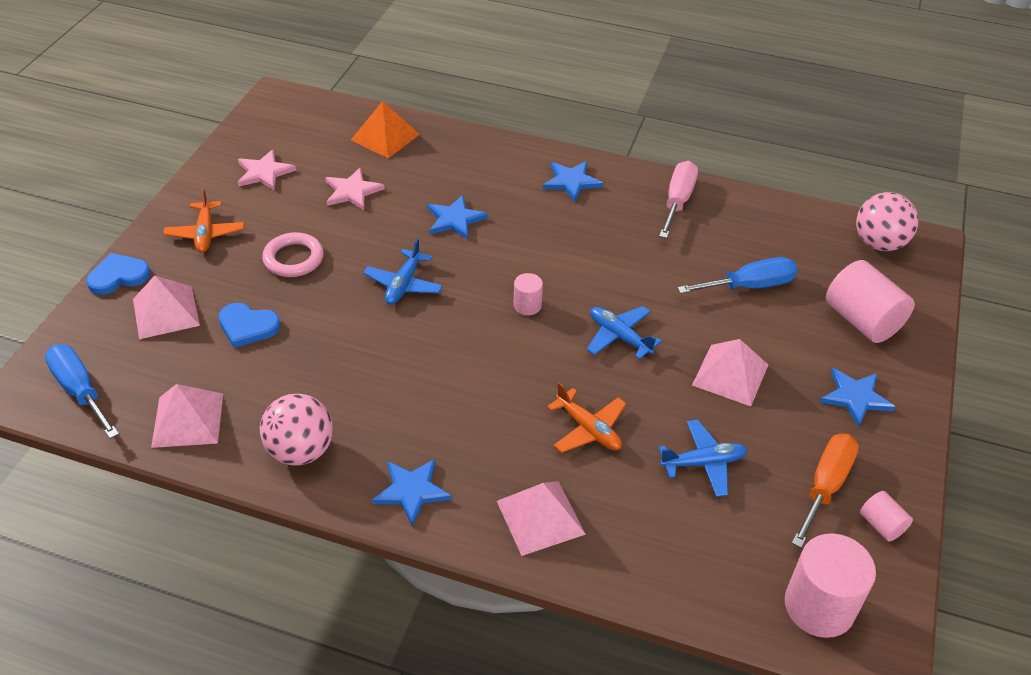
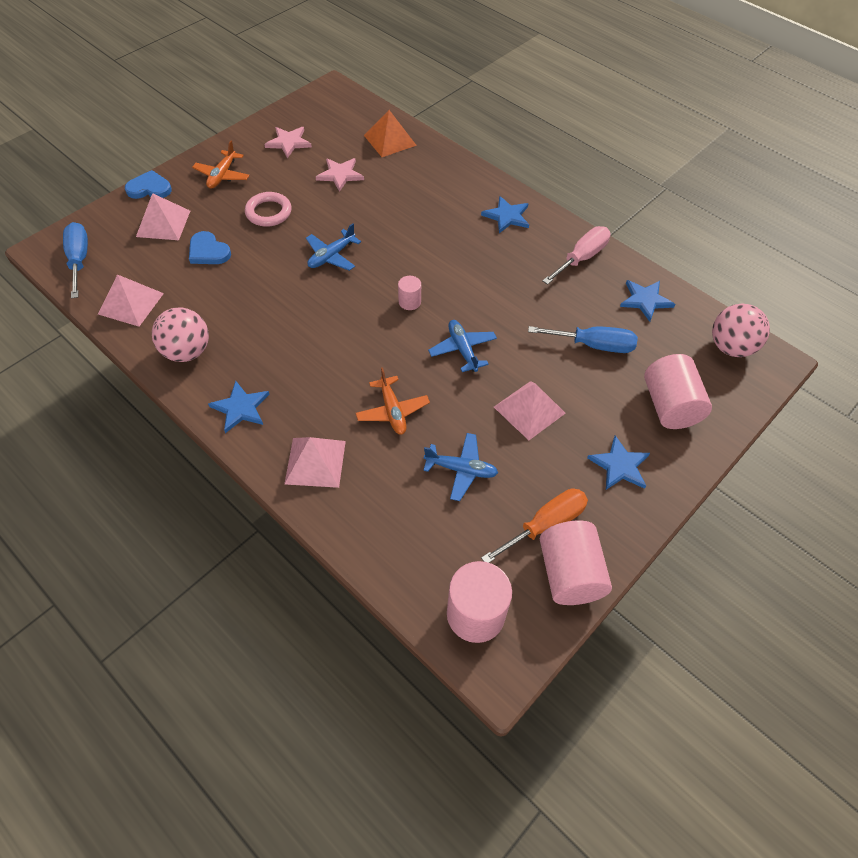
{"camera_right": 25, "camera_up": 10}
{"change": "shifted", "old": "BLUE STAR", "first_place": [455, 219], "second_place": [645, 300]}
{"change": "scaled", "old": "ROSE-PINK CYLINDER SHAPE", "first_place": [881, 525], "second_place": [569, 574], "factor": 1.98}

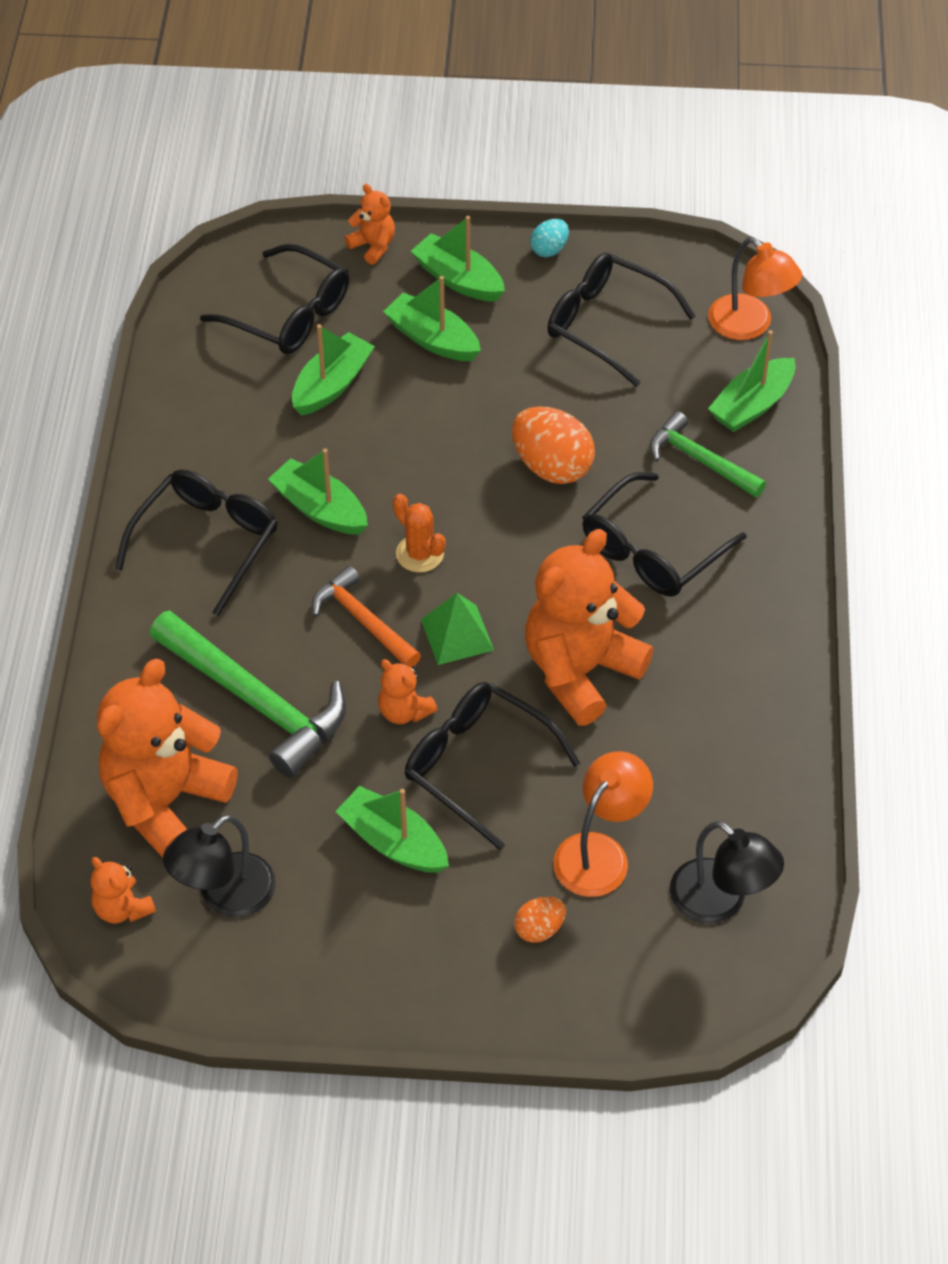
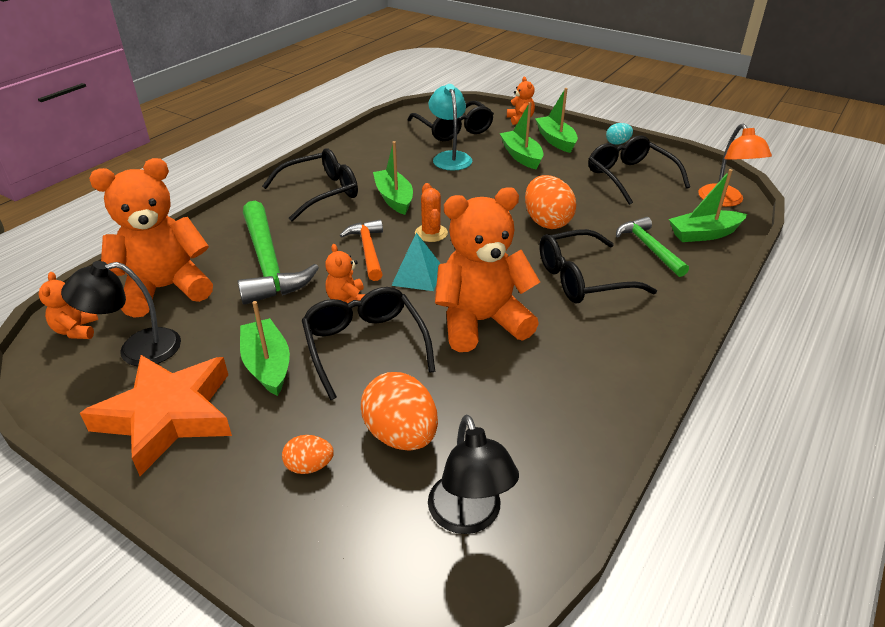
{"camera_right": 30, "camera_up": -15}
{"change": "swapped", "old": "GREEN SAILBOAT", "new": "TEAL READING LAMP", "first_place": [332, 385], "second_place": [450, 157]}
{"change": "repainted", "old": "GREEN PYRAMID", "new": "TEAL PYRAMID", "first_place": [457, 634], "second_place": [417, 275]}
{"change": "swapped", "old": "BRIGHT ORANGE READING LAMP", "new": "BRIGHT ORANGE EGG SHAPE", "first_place": [600, 853], "second_place": [401, 435]}
{"change": "new", "new": "BRIGHT ORANGE STAR", "second_place": [168, 416]}

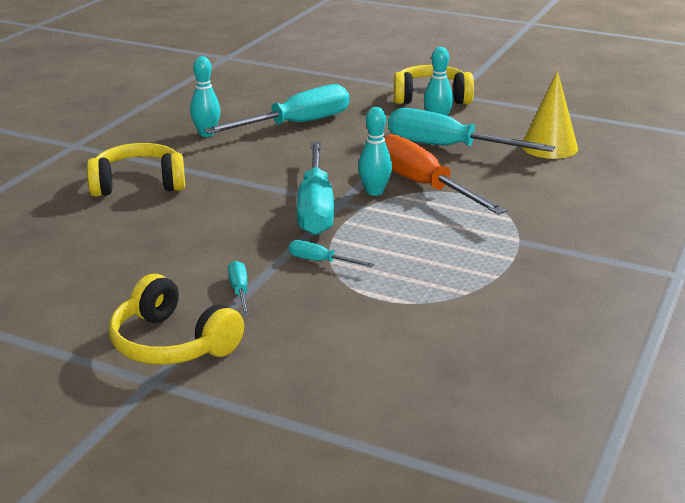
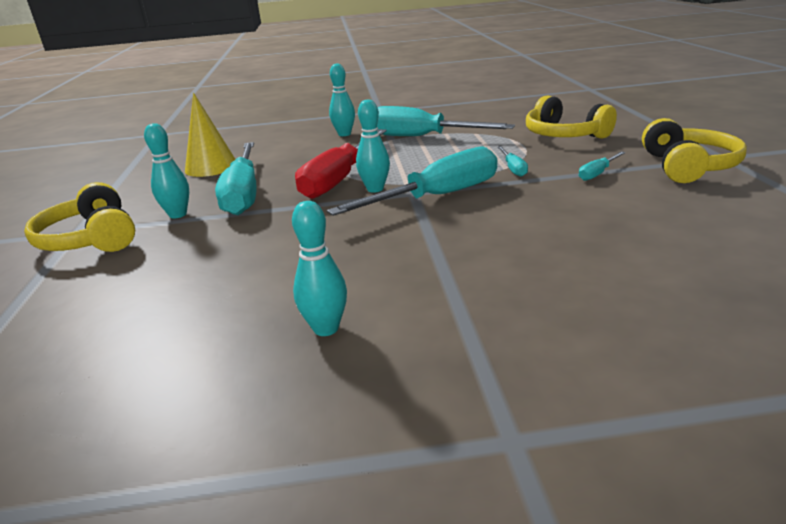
{"camera_right": -120, "camera_up": 0}
{"change": "shifted", "old": "TEAL FLAT SCREWDRIVER", "first_place": [296, 124], "second_place": [421, 137]}
{"change": "repainted", "old": "BRIGHT ORANGE FLAT SCREWDRIVER", "new": "RED FLAT SCREWDRIVER", "first_place": [424, 185], "second_place": [339, 179]}
{"change": "shifted", "old": "BRIGHT YELLOW HEADSET", "first_place": [138, 184], "second_place": [564, 135]}
{"change": "new", "new": "TEAL SKITTLE", "second_place": [344, 134]}

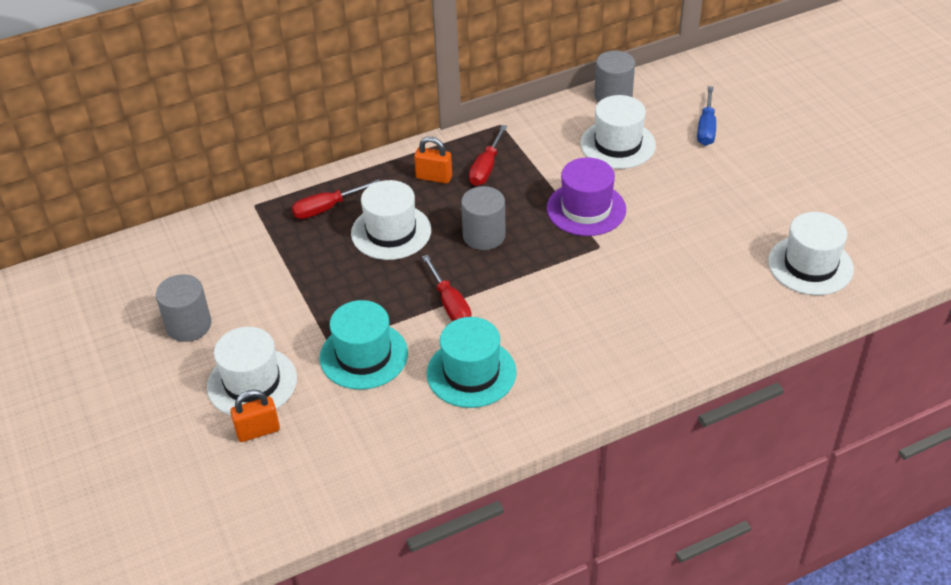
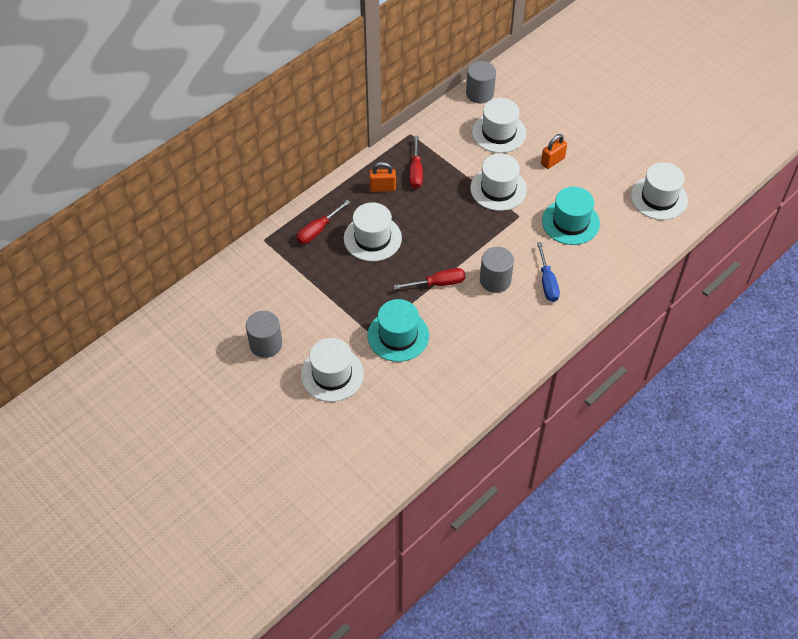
{"camera_right": -20, "camera_up": 10}
{"change": "shifted", "old": "BLUE FLAT SCREWDRIVER", "first_place": [706, 128], "second_place": [547, 282]}
{"change": "repainted", "old": "VIOLET TALL HAT", "new": "SNOW-WHITE TALL HAT", "first_place": [586, 209], "second_place": [498, 189]}
{"change": "shifted", "old": "GRAY CYLINDER SHAPE", "first_place": [484, 236], "second_place": [495, 280]}
{"change": "rotated", "old": "RED FLAT SCREWDRIVER", "first_place": [450, 304], "second_place": [438, 283], "degrees": -60}
{"change": "shifted", "old": "TEAL TALL HAT", "first_place": [471, 373], "second_place": [570, 222]}
{"change": "shifted", "old": "BRIGHT ORANGE LOCK", "first_place": [258, 431], "second_place": [552, 161]}

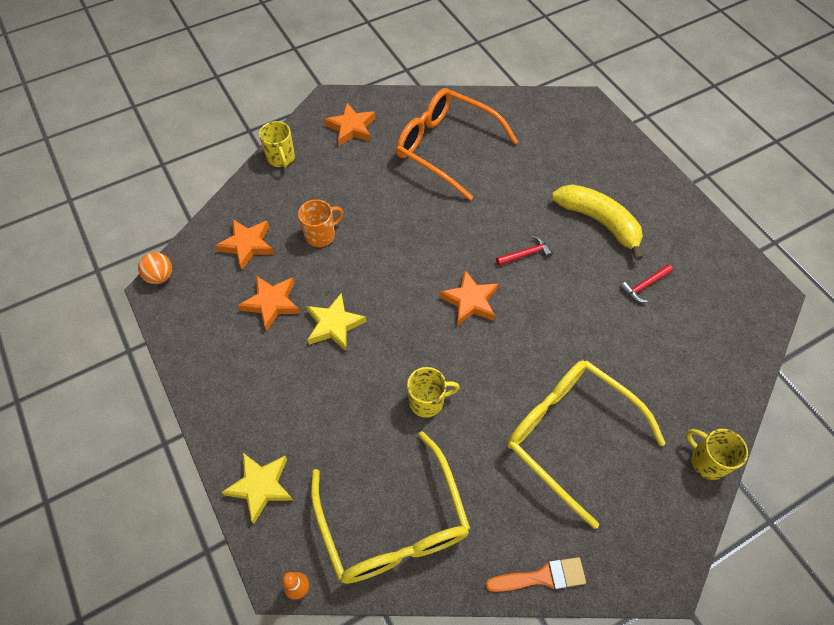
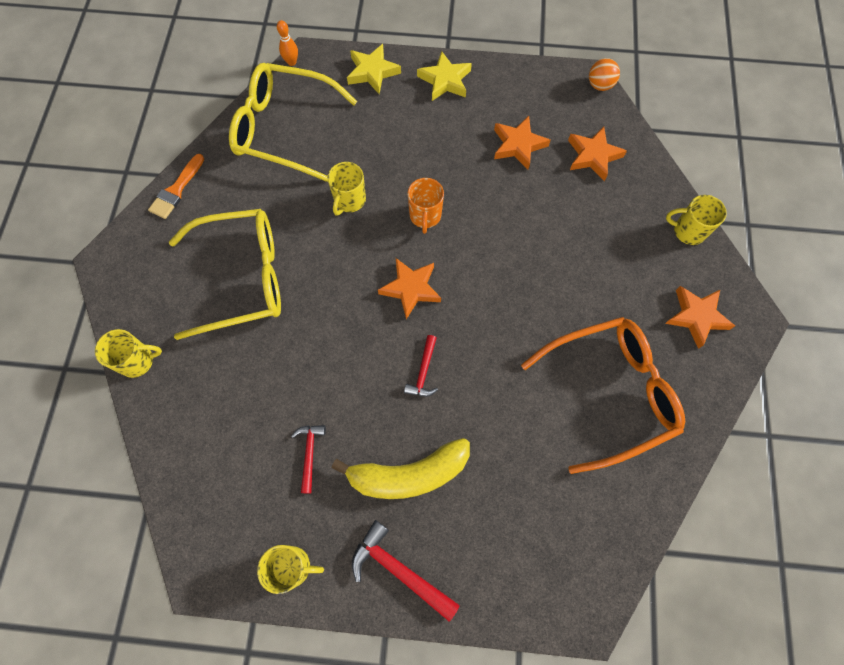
{"camera_right": 125, "camera_up": 10}
{"change": "shifted", "old": "BRIGHT ORANGE TEA MUG", "first_place": [321, 235], "second_place": [425, 216]}
{"change": "shifted", "old": "BRIGHT YELLOW STAR", "first_place": [334, 325], "second_place": [445, 80]}
{"change": "new", "new": "RED HAMMER", "second_place": [399, 570]}
{"change": "new", "new": "BRIGHT YELLOW TEA MUG", "second_place": [292, 567]}

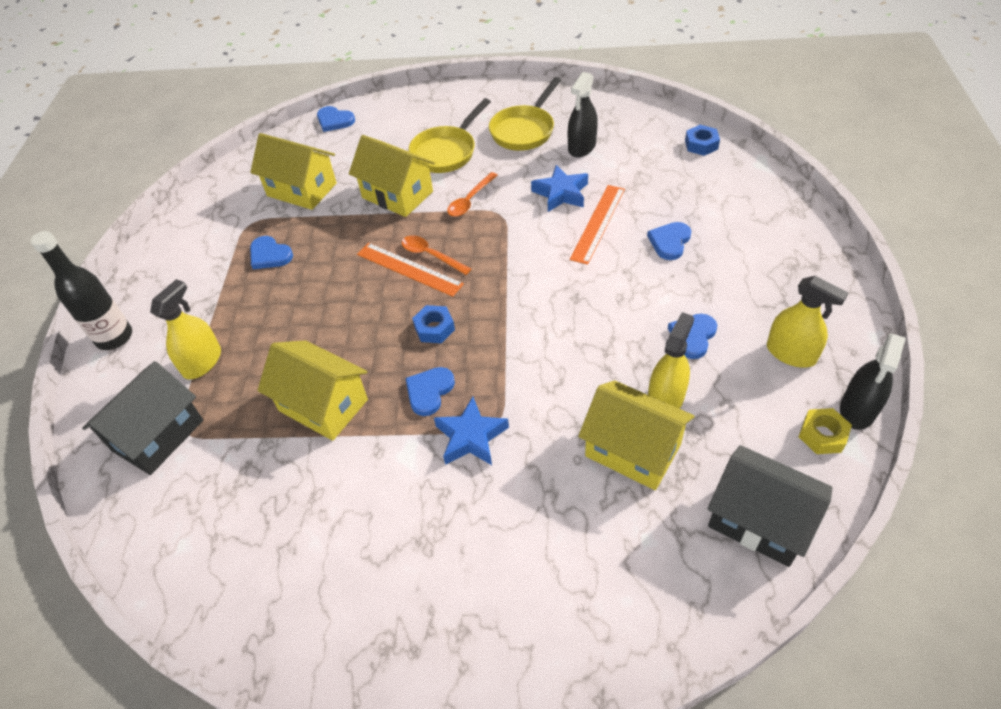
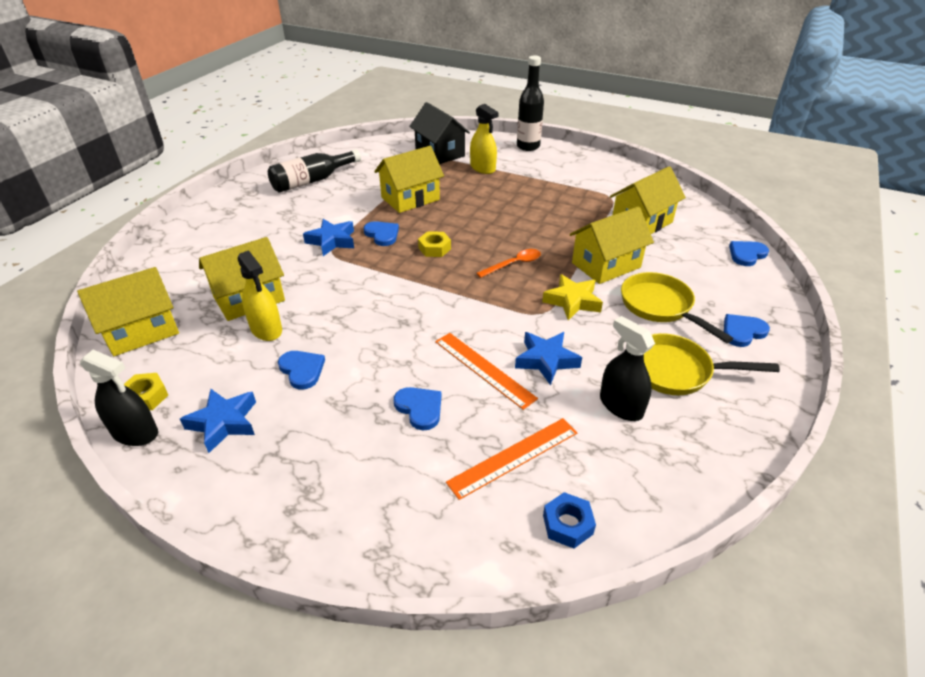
{"camera_right": 110, "camera_up": -10}
{"change": "rotated", "old": "BRIGHT YELLOW SKILLET", "first_place": [524, 130], "second_place": [676, 371], "degrees": -45}
{"change": "swapped", "old": "BRIGHT ORANGE TEASPOON", "new": "BRIGHT YELLOW STAR", "first_place": [470, 200], "second_place": [572, 301]}
{"change": "shifted", "old": "BLUE HEART SHAPE", "first_place": [269, 255], "second_place": [742, 332]}
{"change": "shifted", "old": "BRIGHT ORANGE RULER", "first_place": [409, 269], "second_place": [513, 457]}
{"change": "swapped", "old": "BRIGHT YELLOW SPRAYER", "new": "BLUE STAR", "first_place": [791, 353], "second_place": [224, 423]}
{"change": "repainted", "old": "BLUE NUT", "new": "BRIGHT YELLOW NUT", "first_place": [434, 328], "second_place": [434, 248]}
{"change": "rotated", "old": "BLACK SPRAYER", "first_place": [858, 409], "second_place": [135, 433], "degrees": 150}
{"change": "repainted", "old": "BLACK TOY HOUSE", "new": "BRIGHT YELLOW TOY HOUSE", "first_place": [759, 520], "second_place": [141, 331]}
{"change": "new", "new": "BLACK BOTTLE", "second_place": [312, 181]}

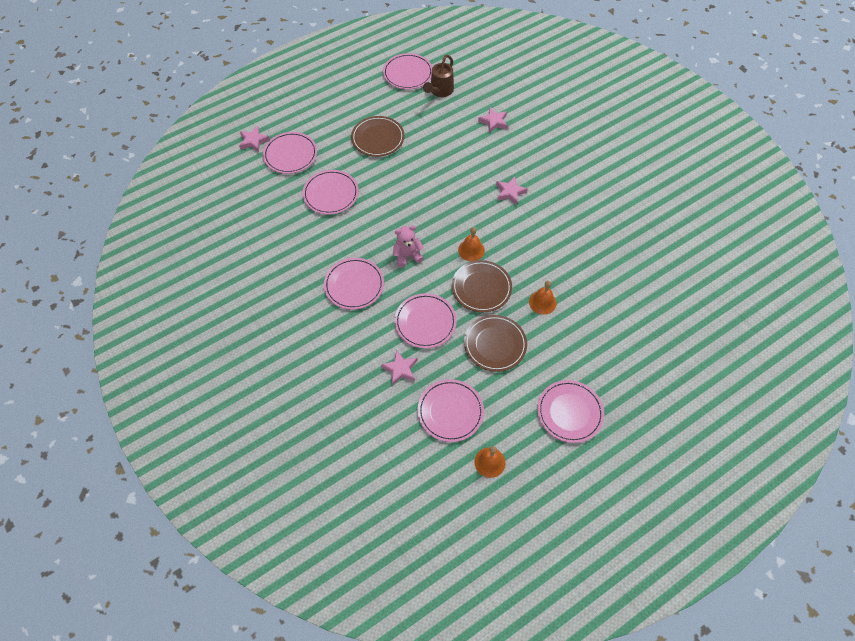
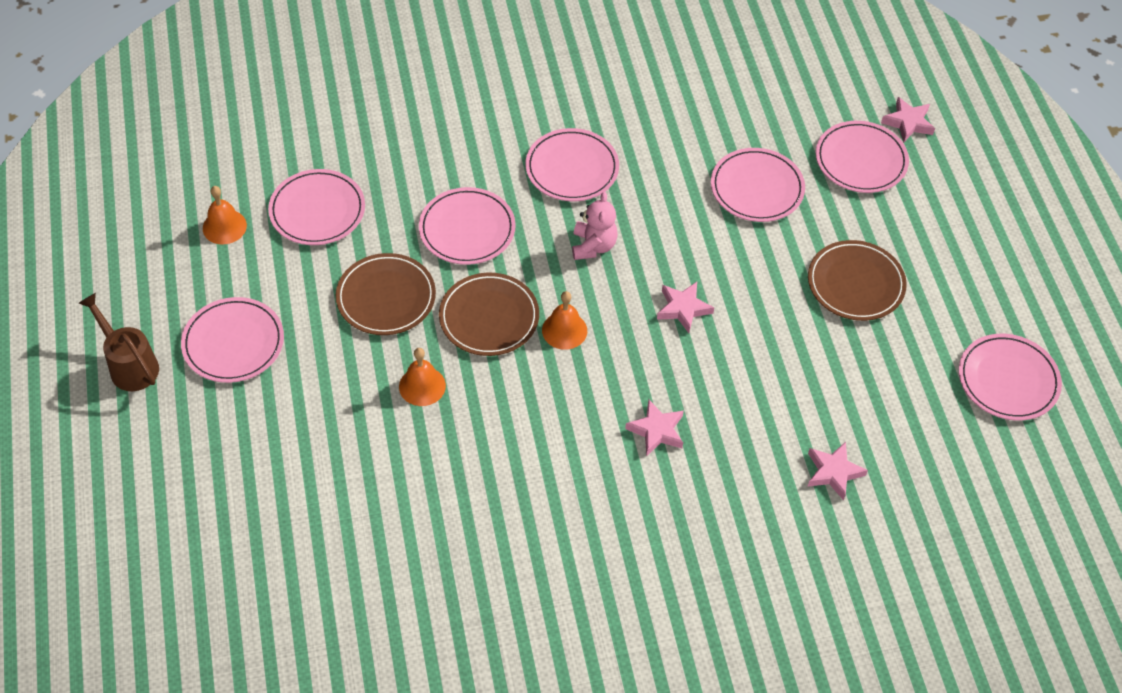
{"camera_right": 110, "camera_up": -5}
{"change": "shifted", "old": "BROWN WATERING CAN", "first_place": [440, 91], "second_place": [130, 365]}
{"change": "shifted", "old": "ROSE-PINK STAR", "first_place": [400, 369], "second_place": [683, 308]}

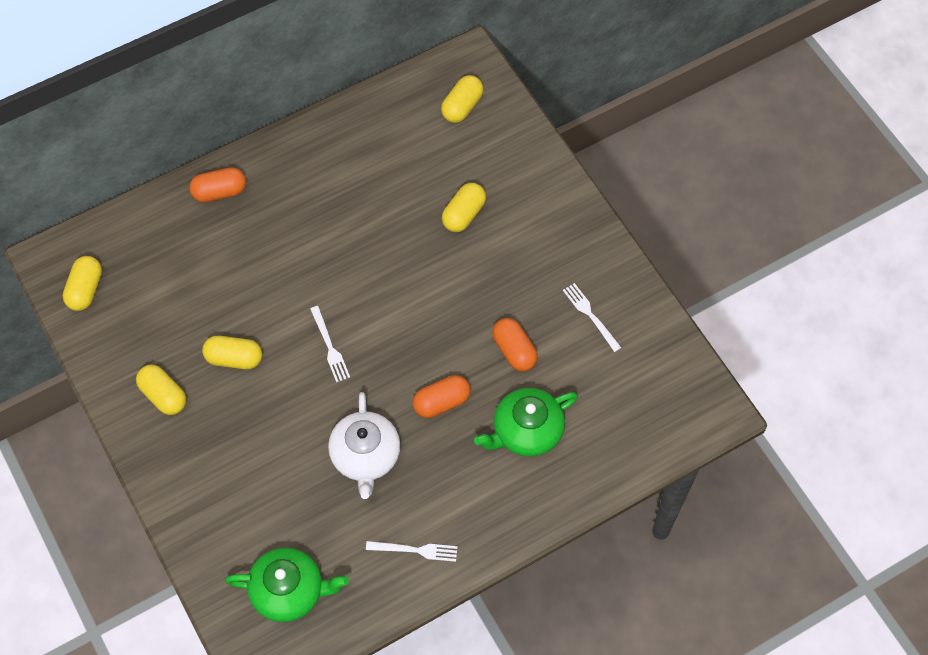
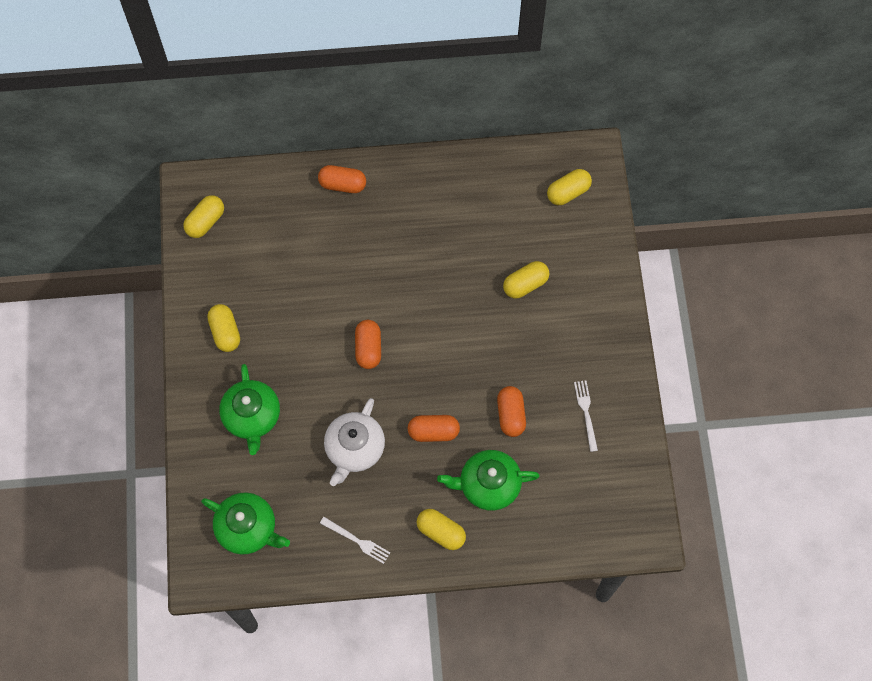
{"camera_right": 25, "camera_up": 5}
{"change": "swapped", "old": "SNOW-WHITE TABLE FORK", "new": "BRIGHT ORANGE PILL", "first_place": [329, 347], "second_place": [368, 348]}
{"change": "shifted", "old": "BRIGHT YELLOW PILL", "first_place": [234, 358], "second_place": [441, 532]}
{"change": "new", "new": "GREEN CHINA TEAPOT", "second_place": [252, 417]}

